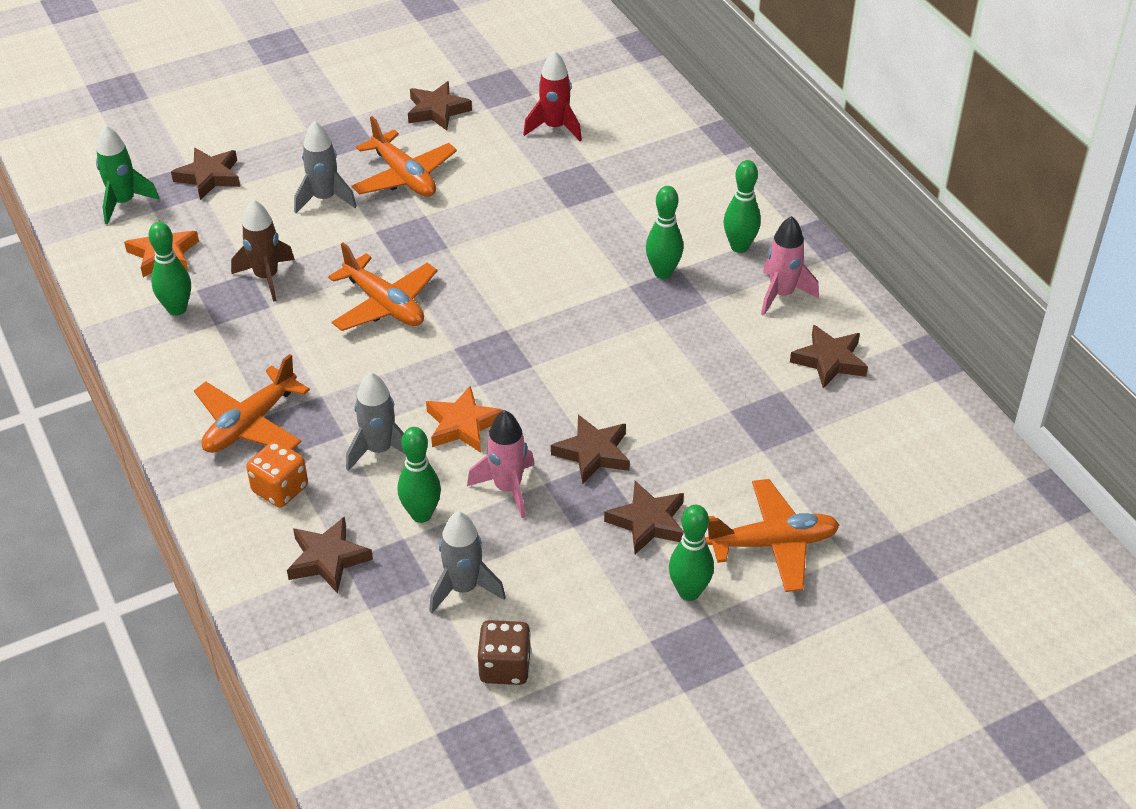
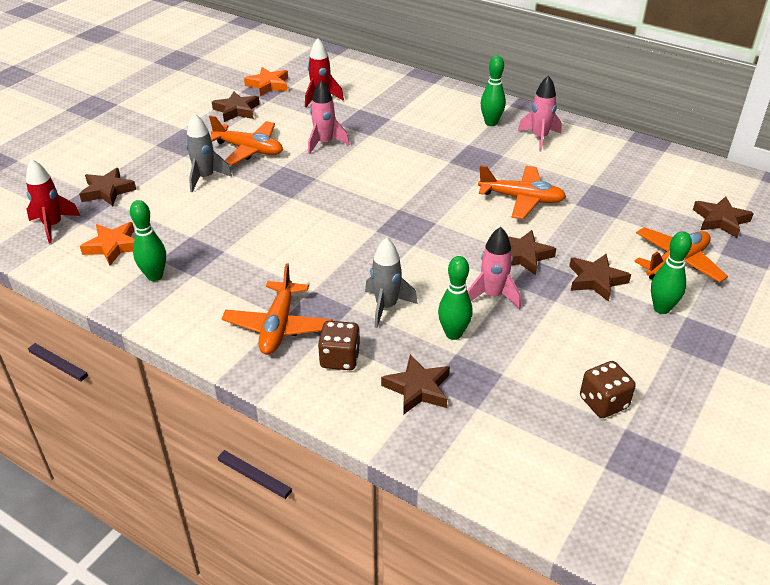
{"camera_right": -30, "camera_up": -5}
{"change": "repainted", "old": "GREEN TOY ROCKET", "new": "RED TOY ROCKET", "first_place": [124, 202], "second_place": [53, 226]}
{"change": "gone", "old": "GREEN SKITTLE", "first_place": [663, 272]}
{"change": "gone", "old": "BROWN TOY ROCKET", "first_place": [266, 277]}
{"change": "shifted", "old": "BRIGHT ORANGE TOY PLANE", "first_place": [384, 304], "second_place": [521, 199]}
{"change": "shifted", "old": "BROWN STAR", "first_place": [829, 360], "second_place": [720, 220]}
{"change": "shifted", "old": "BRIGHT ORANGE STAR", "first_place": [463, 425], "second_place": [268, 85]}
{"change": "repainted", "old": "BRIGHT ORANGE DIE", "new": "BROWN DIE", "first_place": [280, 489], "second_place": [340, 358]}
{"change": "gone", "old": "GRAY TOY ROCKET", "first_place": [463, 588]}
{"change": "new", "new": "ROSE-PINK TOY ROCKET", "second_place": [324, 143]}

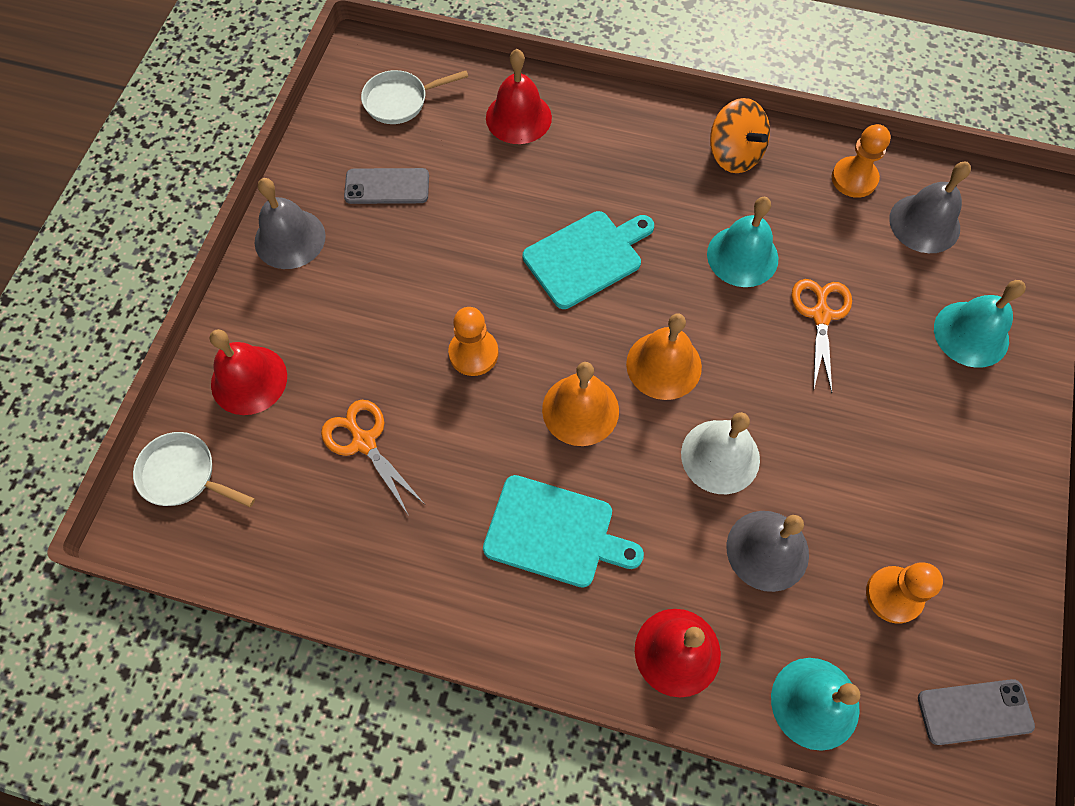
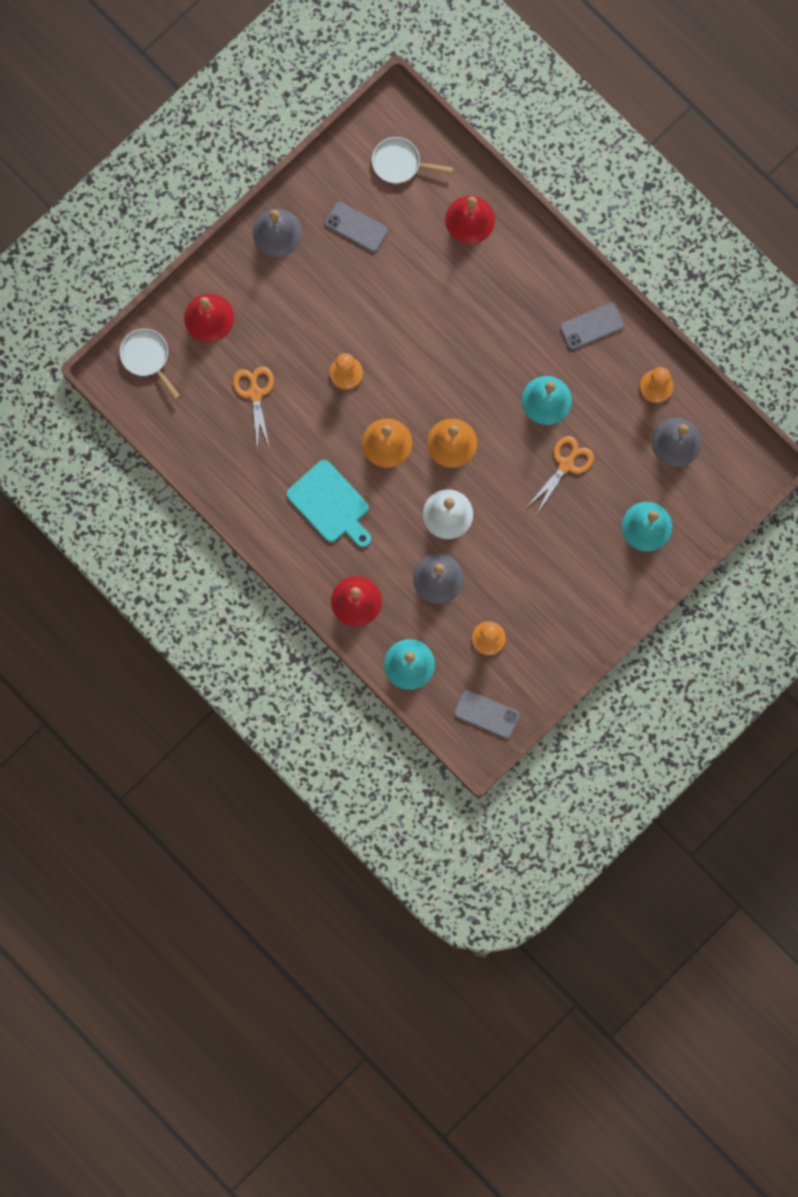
{"camera_right": 30, "camera_up": 15}
{"change": "swapped", "old": "BRIGHT ORANGE SPINNING TOP", "new": "GRAY PHONE", "first_place": [734, 154], "second_place": [591, 326]}
{"change": "gone", "old": "TEAL CHOPPING BOARD", "first_place": [587, 257]}

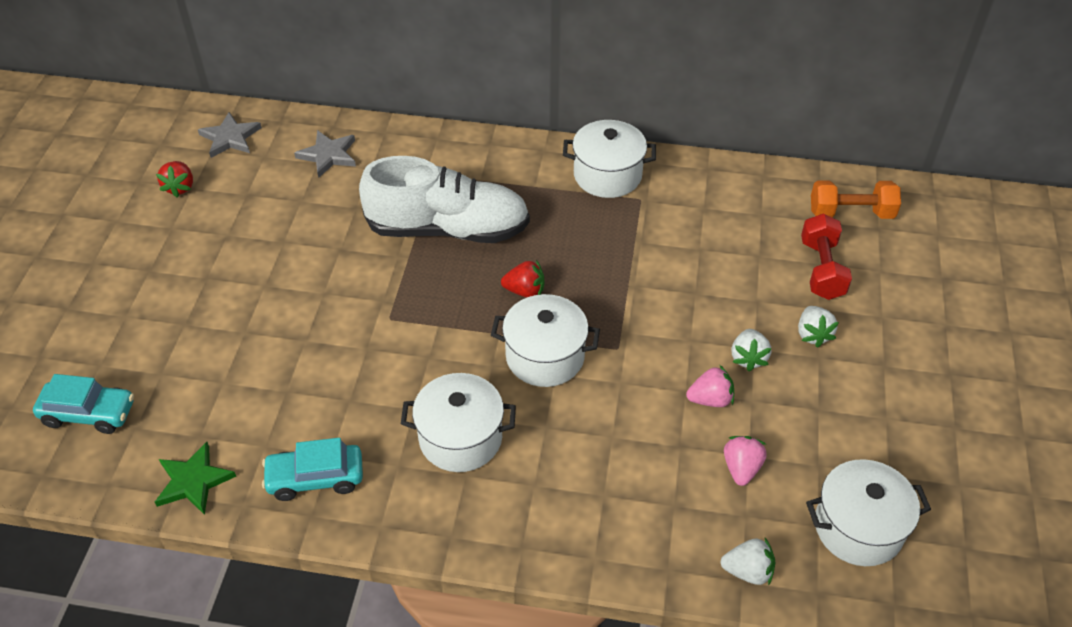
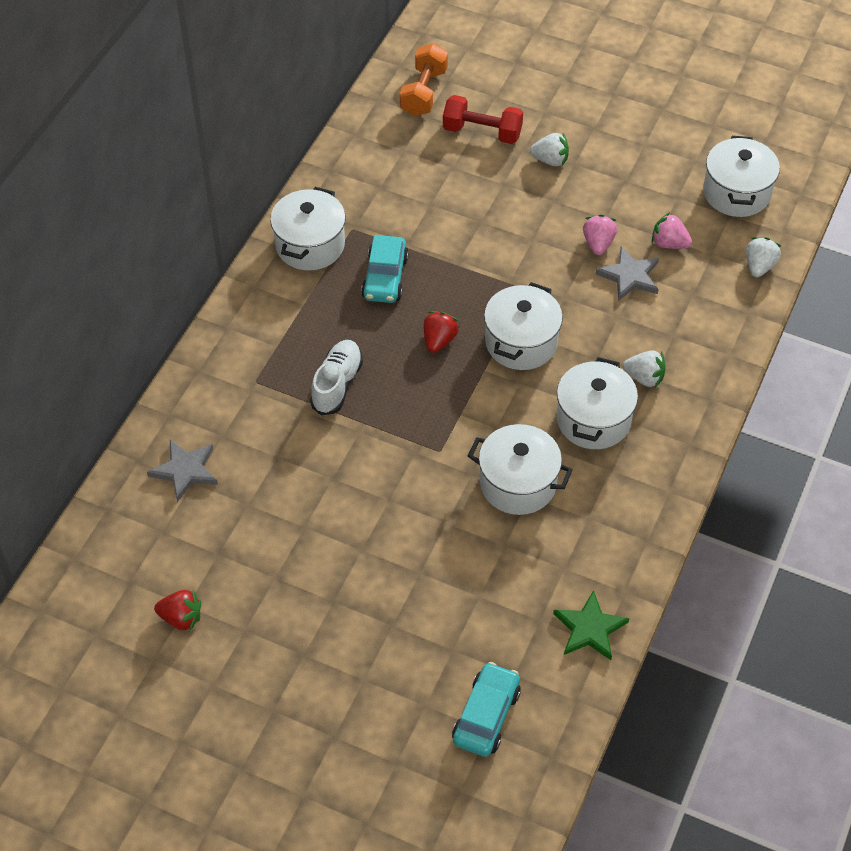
{"camera_right": -75, "camera_up": 5}
{"change": "shifted", "old": "GRAY STAR", "first_place": [230, 138], "second_place": [629, 276]}
{"change": "scaled", "old": "SNOW-WHITE SHOE", "first_place": [448, 229], "second_place": [337, 384], "factor": 0.54}
{"change": "shifted", "old": "SNOW-WHITE STRAWBERRY", "first_place": [748, 358], "second_place": [644, 378]}
{"change": "shifted", "old": "TEAL CAR", "first_place": [315, 478], "second_place": [385, 278]}
{"change": "new", "new": "SNOW-WHITE STOCKPOT", "second_place": [518, 483]}

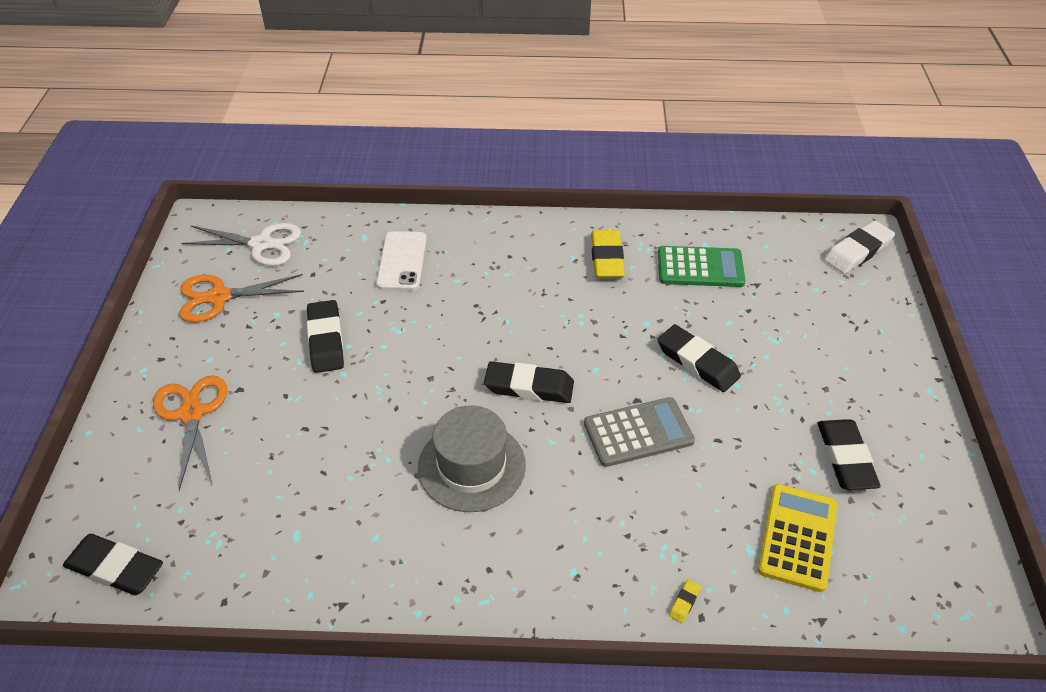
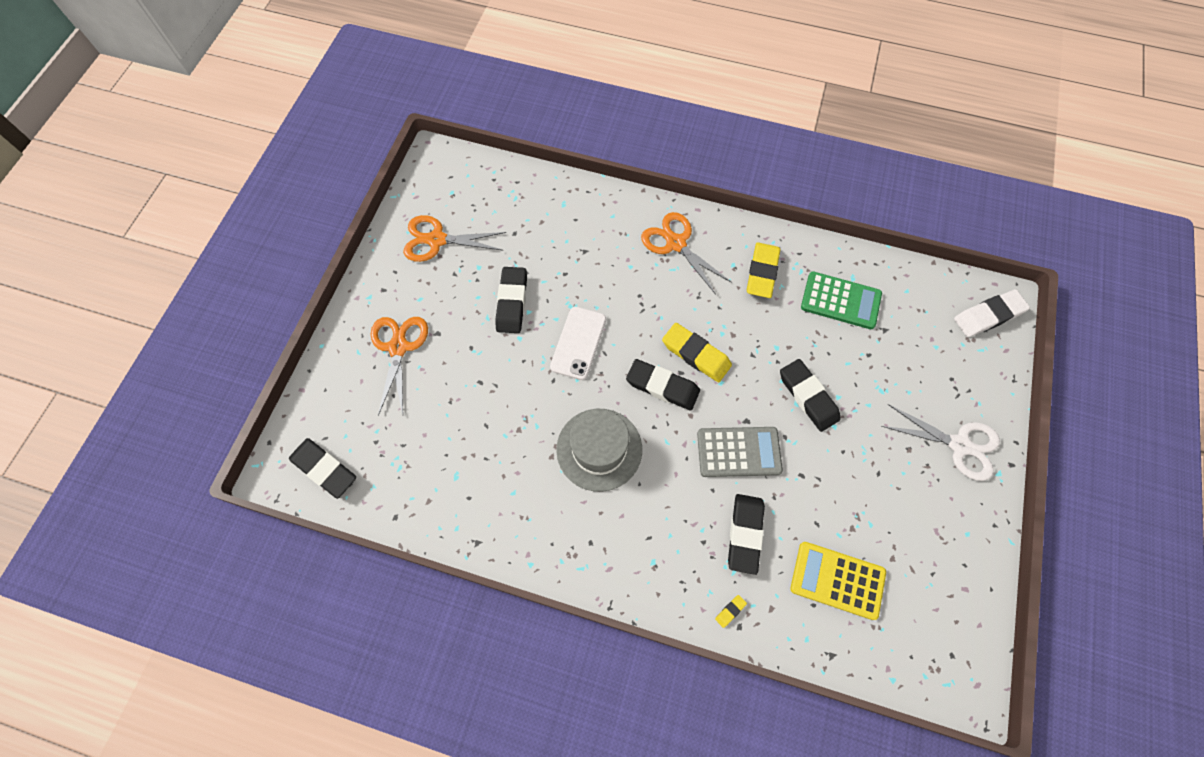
{"camera_right": 15, "camera_up": 20}
{"change": "shifted", "old": "SNOW-WHITE SCISSORS", "first_place": [261, 244], "second_place": [959, 445]}
{"change": "shifted", "old": "SNOW-WHITE PHONE", "first_place": [402, 261], "second_place": [578, 343]}
{"change": "shifted", "old": "BLACK PENCIL ERASER", "first_place": [845, 458], "second_place": [745, 534]}
{"change": "rotated", "old": "BRIGHT YELLOW ADDING MACHINE", "first_place": [797, 537], "second_place": [837, 580], "degrees": -105}
{"change": "new", "new": "BRIGHT ORANGE SCISSORS", "second_place": [675, 243]}
{"change": "new", "new": "BRIGHT YELLOW PENCIL ERASER", "second_place": [696, 354]}

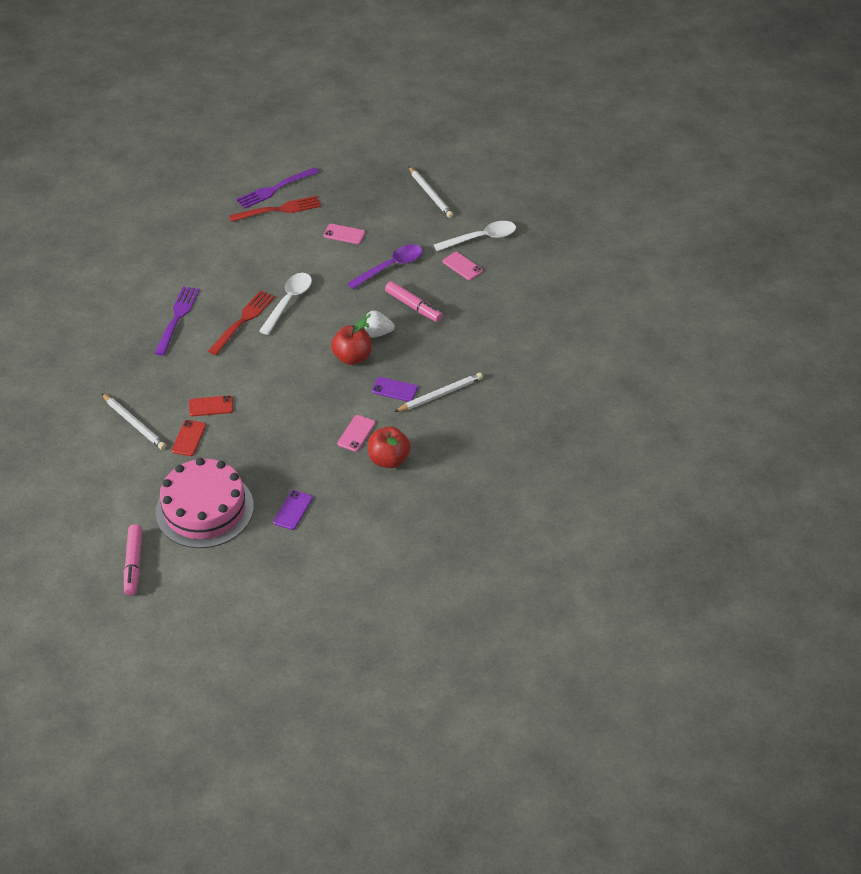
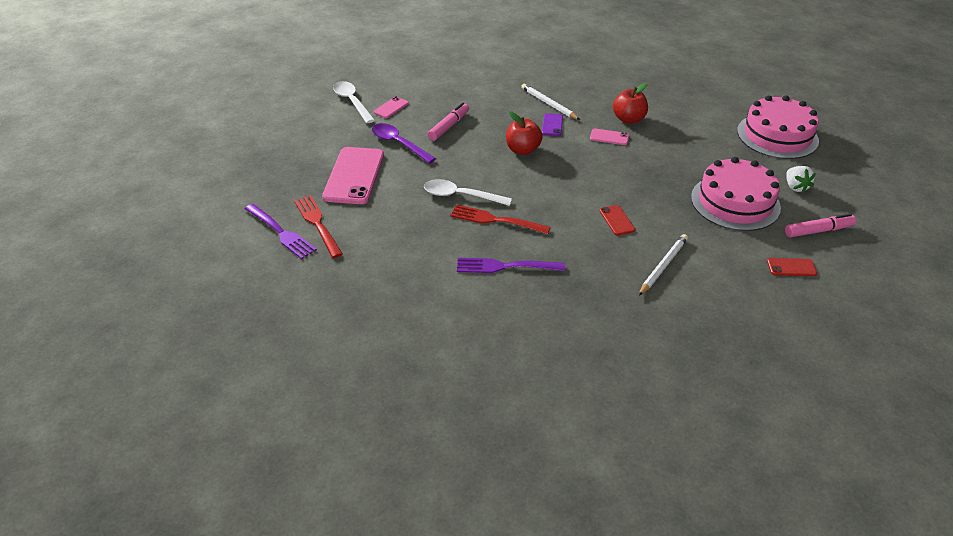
{"camera_right": -100, "camera_up": -5}
{"change": "gone", "old": "SNOW-WHITE PENCIL", "first_place": [430, 194]}
{"change": "scaled", "old": "ROSE-PINK PHONE", "first_place": [344, 234], "second_place": [354, 176], "factor": 2.19}
{"change": "shifted", "old": "SNOW-WHITE STRAWBERRY", "first_place": [377, 333], "second_place": [795, 187]}
{"change": "shifted", "old": "RED PHONE", "first_place": [189, 438], "second_place": [791, 267]}
{"change": "gone", "old": "VIOLET PHONE", "first_place": [293, 510]}
{"change": "new", "new": "ROSE-PINK LAYER CAKE", "second_place": [777, 135]}

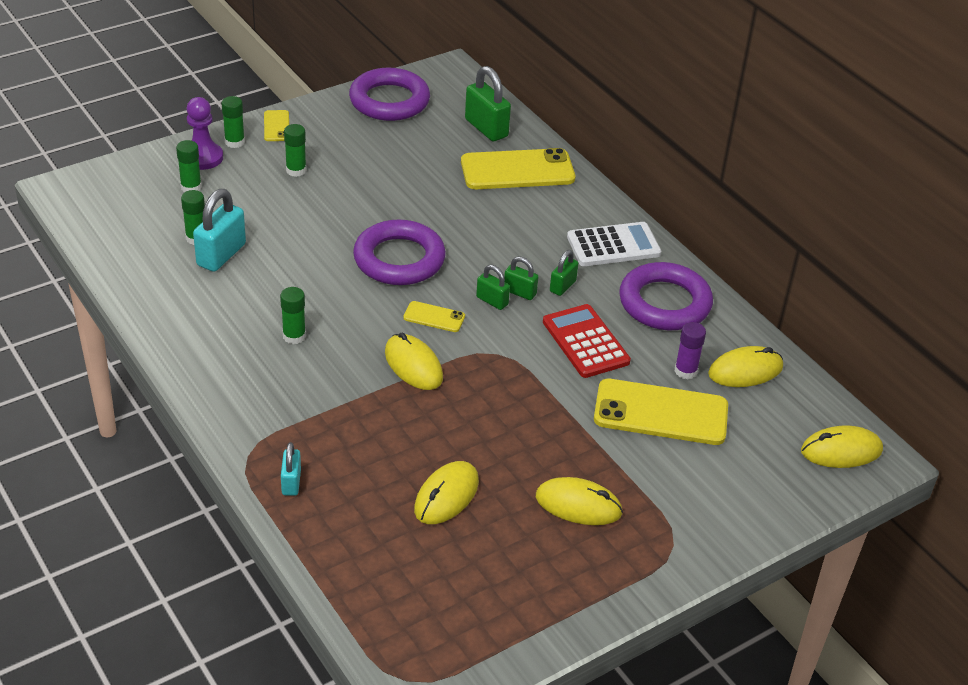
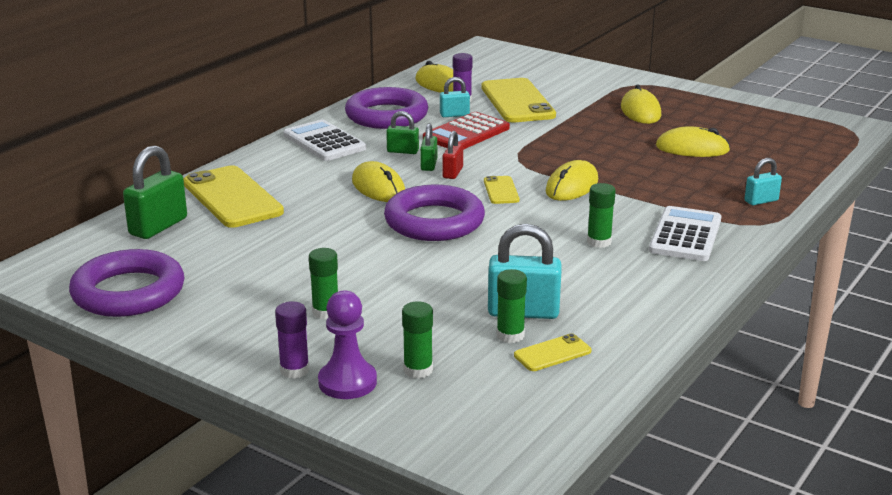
{"camera_right": -110, "camera_up": -15}
{"change": "repainted", "old": "GREEN STICK OF GLUE", "new": "VIOLET STICK OF GLUE", "first_place": [234, 142], "second_place": [294, 370]}
{"change": "shifted", "old": "BRIGHT YELLOW PHONE", "first_place": [276, 126], "second_place": [552, 353]}
{"change": "repainted", "old": "GREEN LOCK", "new": "RED LOCK", "first_place": [492, 301], "second_place": [452, 173]}
{"change": "shifted", "old": "BRIGHT YELLOW PC MOUSE", "first_place": [841, 451], "second_place": [378, 187]}
{"change": "new", "new": "TEAL LOCK", "second_place": [454, 115]}
{"change": "new", "new": "SNOW-WHITE ADDING MACHINE", "second_place": [685, 235]}

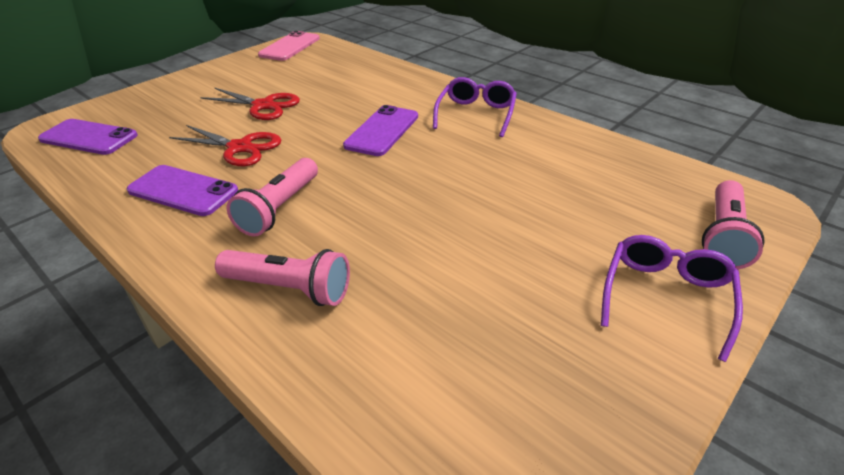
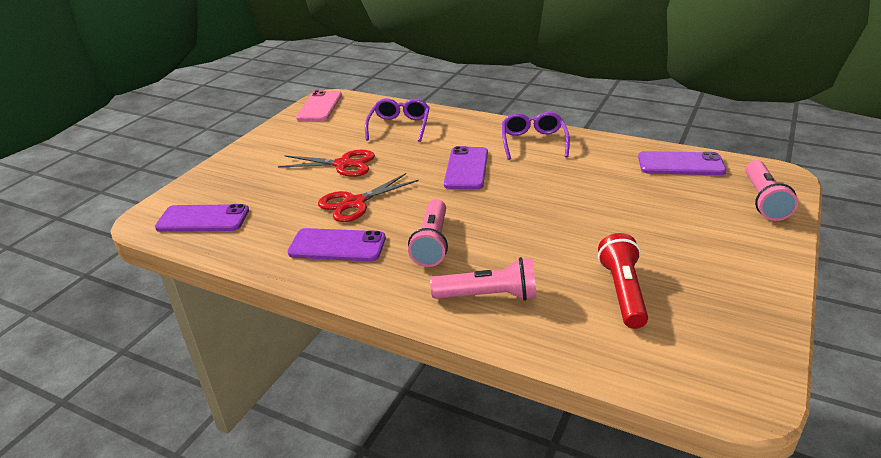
{"camera_right": -15, "camera_up": -5}
{"change": "rotated", "old": "RED SCISSORS", "first_place": [240, 148], "second_place": [355, 203], "degrees": 135}
{"change": "shifted", "old": "VIOLET GLASSES", "first_place": [666, 297], "second_place": [399, 126]}
{"change": "new", "new": "VIOLET PHONE", "second_place": [680, 164]}
{"change": "new", "new": "RED FLASHLIGHT", "second_place": [623, 292]}

